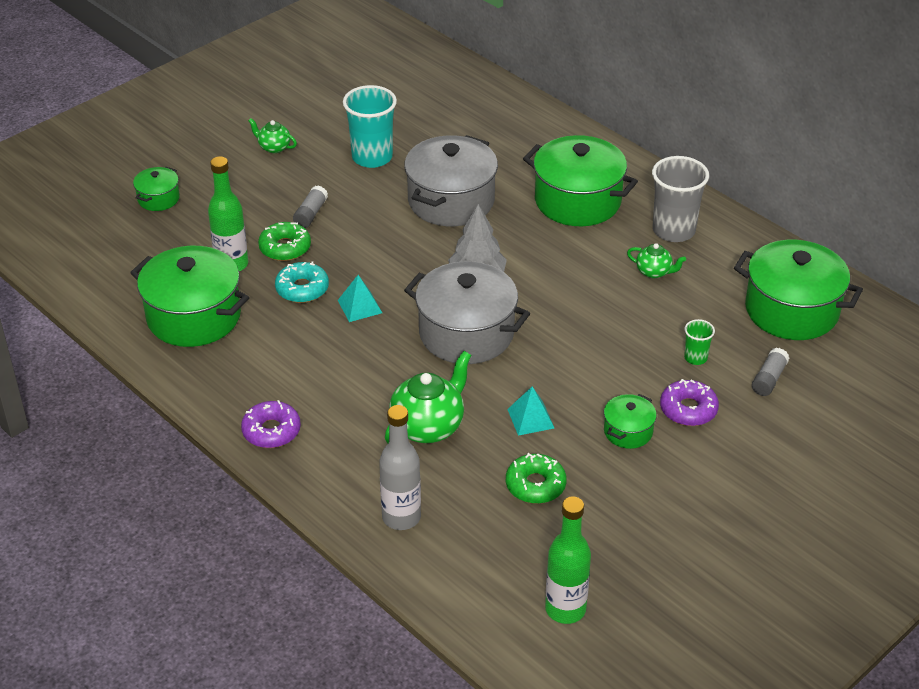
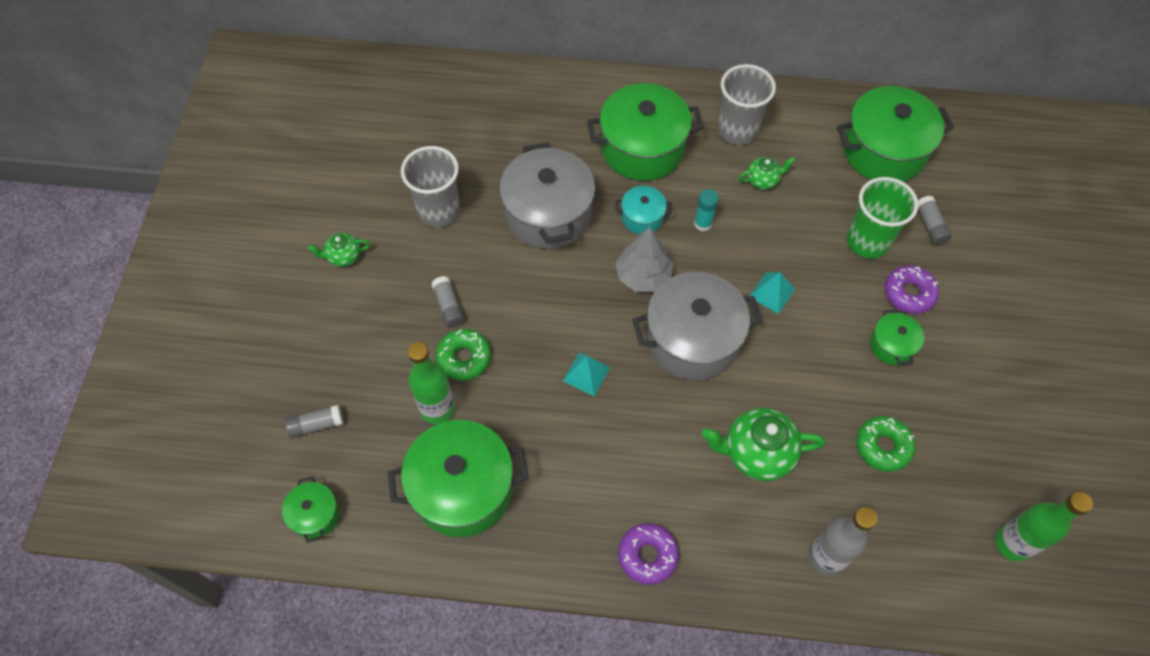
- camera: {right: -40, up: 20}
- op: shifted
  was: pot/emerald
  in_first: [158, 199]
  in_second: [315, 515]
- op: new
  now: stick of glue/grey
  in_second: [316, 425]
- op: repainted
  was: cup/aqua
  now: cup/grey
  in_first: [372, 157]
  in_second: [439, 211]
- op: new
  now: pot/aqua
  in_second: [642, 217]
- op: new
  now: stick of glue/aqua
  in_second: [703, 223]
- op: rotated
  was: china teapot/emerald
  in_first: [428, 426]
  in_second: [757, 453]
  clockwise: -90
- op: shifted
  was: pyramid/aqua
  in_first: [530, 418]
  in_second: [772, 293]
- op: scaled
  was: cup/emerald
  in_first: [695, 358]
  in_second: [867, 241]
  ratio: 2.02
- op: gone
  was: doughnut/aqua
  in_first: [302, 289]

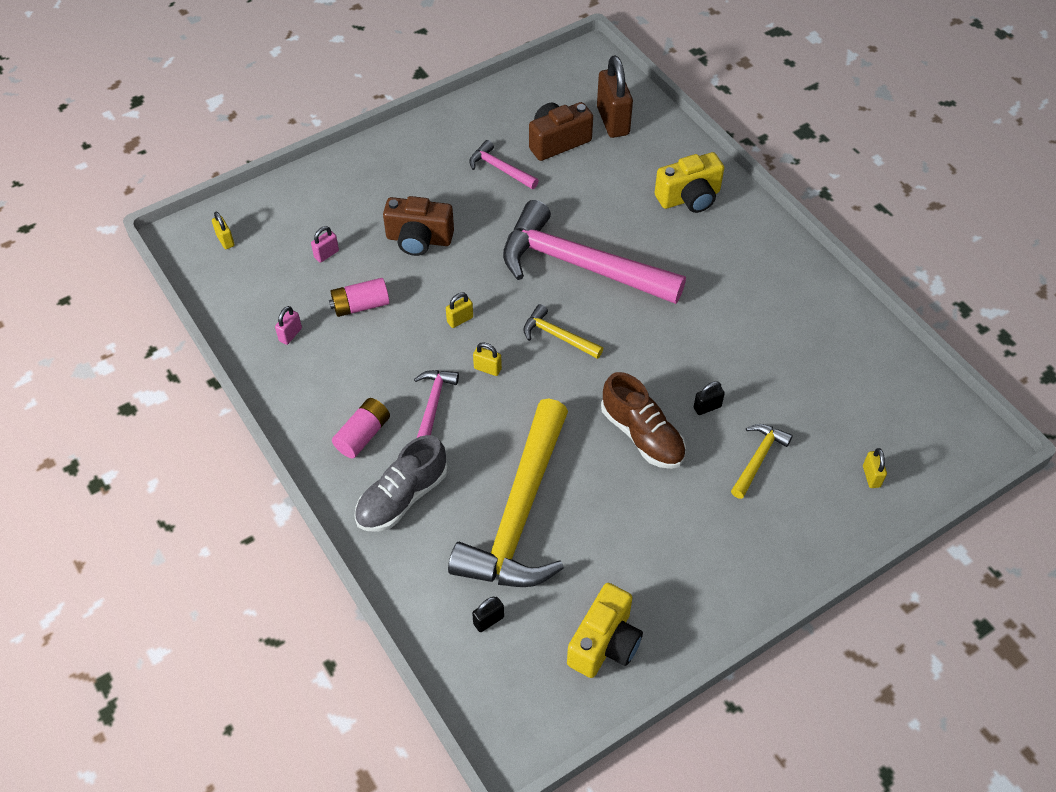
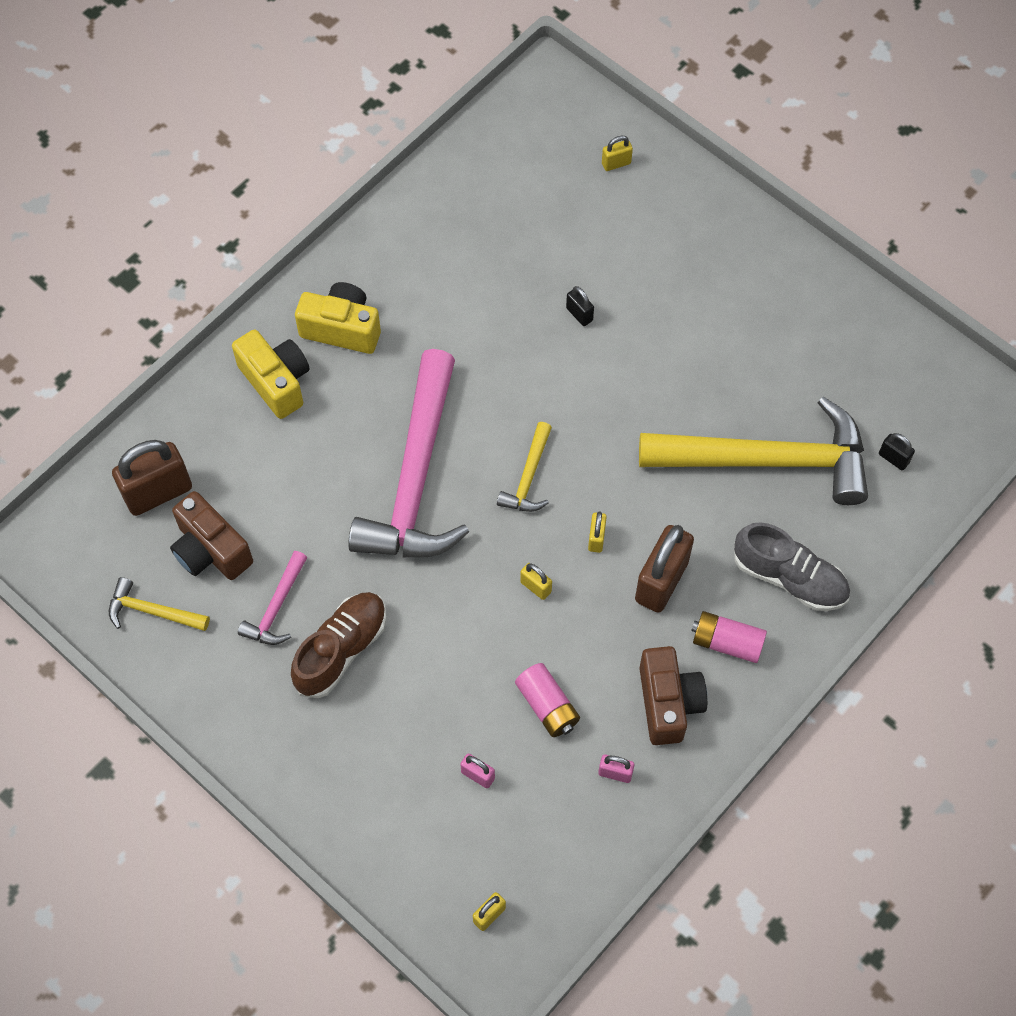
- camera: {right: -105, up: 10}
- op: shifted
  was: hammer/yellow
  in_first: [758, 458]
  in_second: [152, 611]
- op: shifted
  was: sneaker/brown
  in_first: [642, 435]
  in_second: [341, 650]
- op: shifted
  was: photo camera/yellow
  in_first: [605, 643]
  in_second: [342, 328]
- op: swapped
  was: hammer/pink
  now: padlock/brown
  in_first: [433, 403]
  in_second: [661, 581]
- op: shifted
  was: photo camera/brown
  in_first: [419, 239]
  in_second: [668, 703]

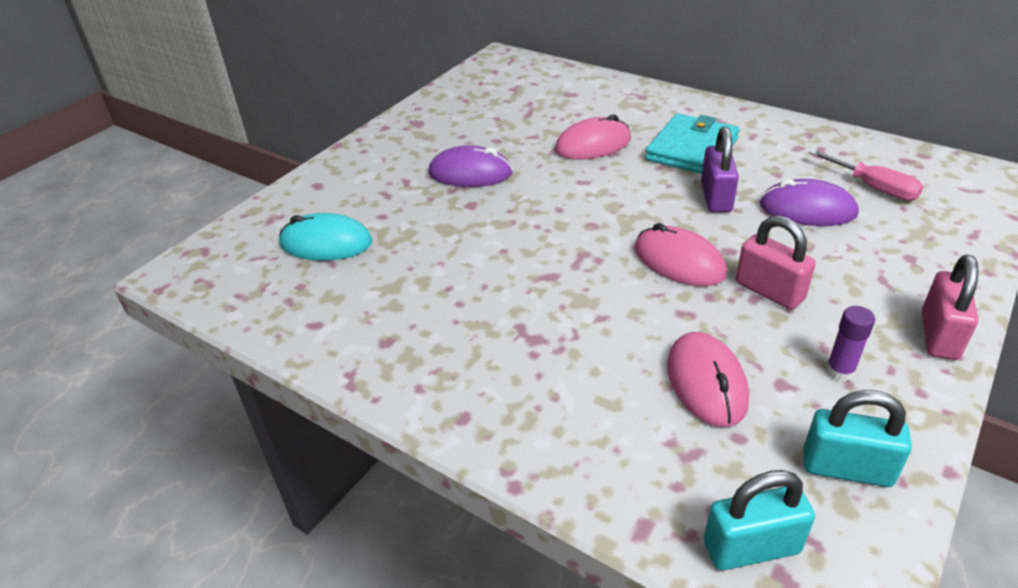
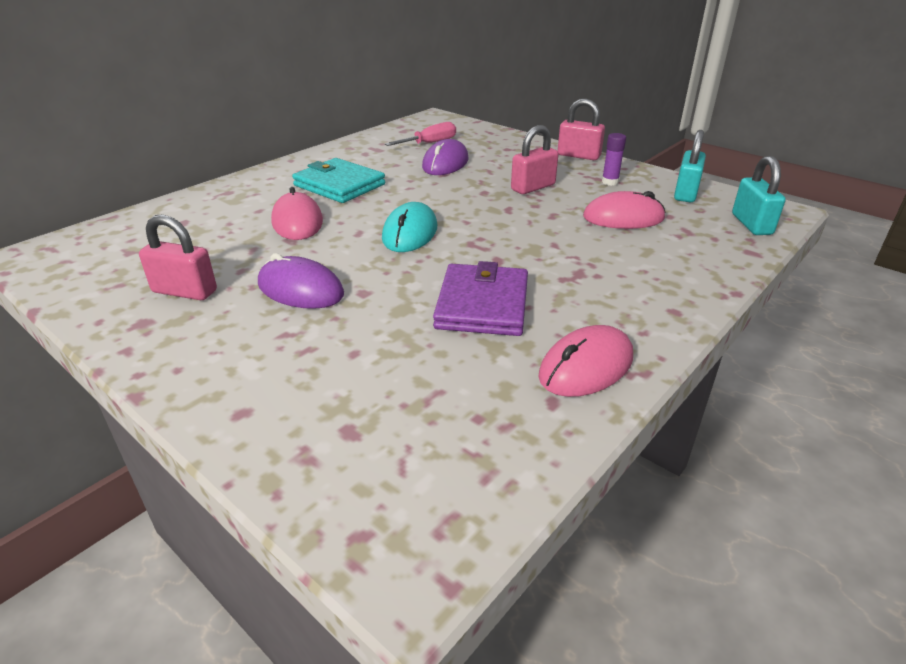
- camera: {right: -85, up: -5}
- op: new
  now: padlock/pink
  in_second: [185, 291]
- op: rotated
  was: mouse/royal purple
  in_first: [470, 173]
  in_second: [300, 289]
  clockwise: -75
- op: shifted
  was: mouse/aqua
  in_first: [326, 243]
  in_second: [410, 233]
- op: new
  now: wallet/royal purple
  in_second: [482, 305]
- op: shifted
  was: mouse/pink
  in_first: [679, 261]
  in_second: [586, 366]
- op: gone
  was: padlock/royal purple
  in_first: [716, 197]

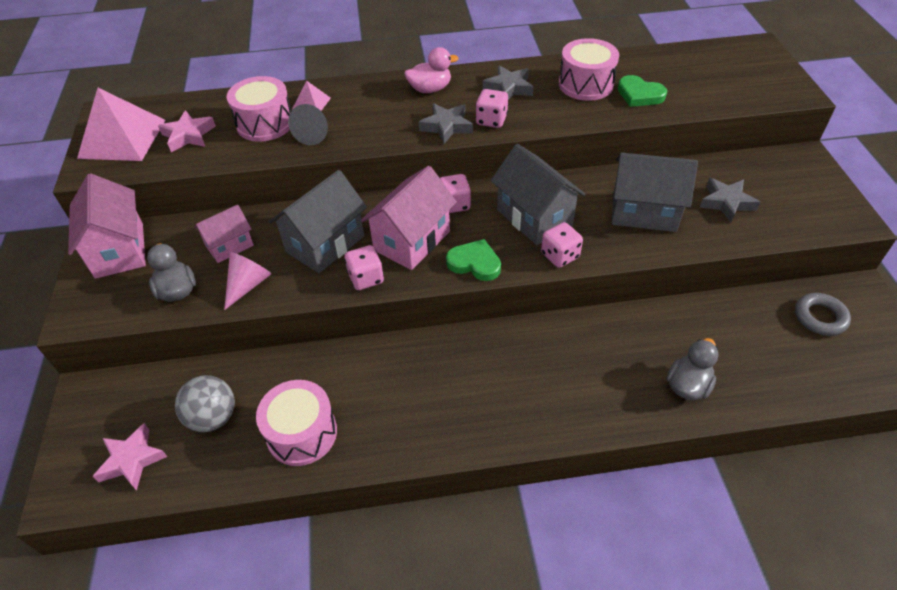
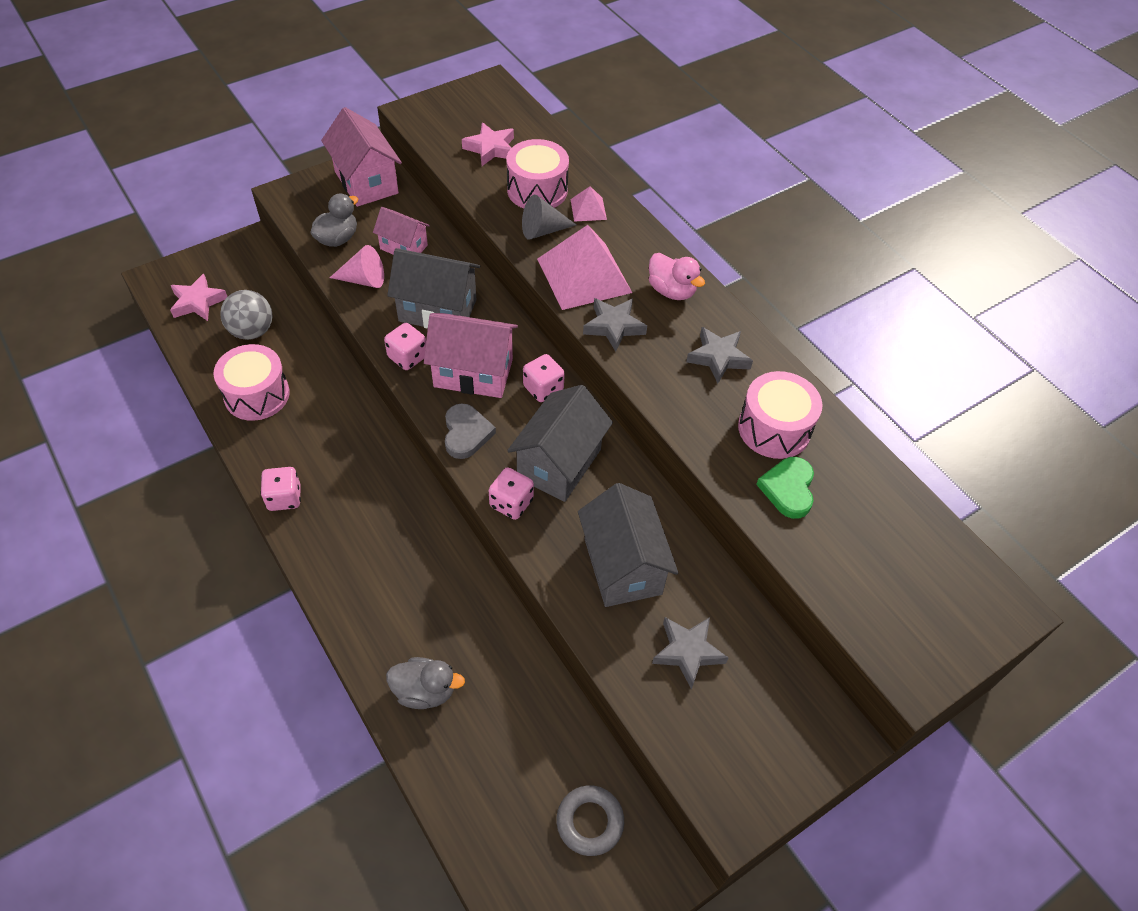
- camera: {right: 60, up: 5}
- op: shifted
  was: dice/pink
  in_first: [491, 120]
  in_second: [284, 498]
- op: rotated
  was: house/pink
  in_first: [119, 250]
  in_second: [366, 182]
  clockwise: -75
- op: repainted
  was: heart/emerald
  now: heart/grey
  in_first: [474, 263]
  in_second: [466, 433]
- op: shifted
  was: pyramid/pink
  in_first: [122, 138]
  in_second: [584, 275]

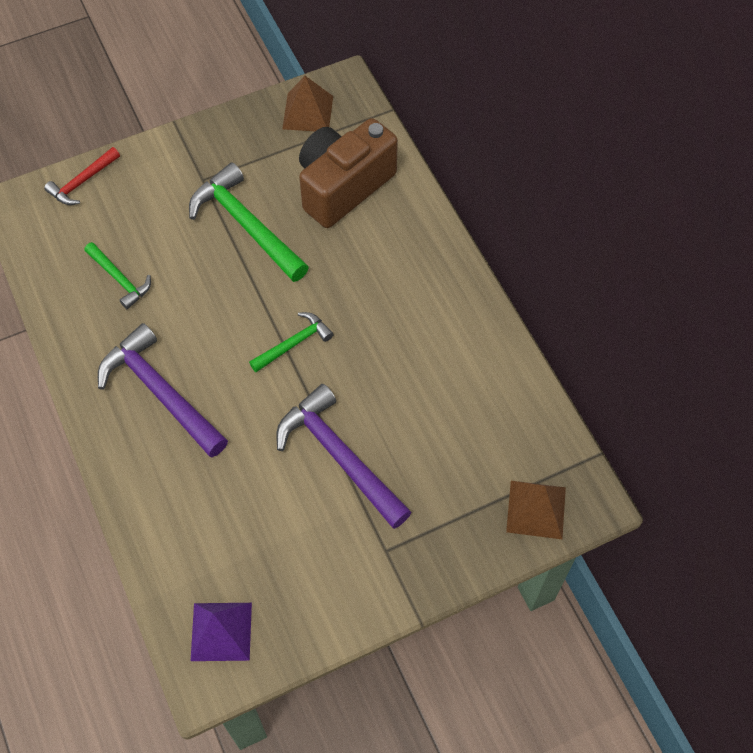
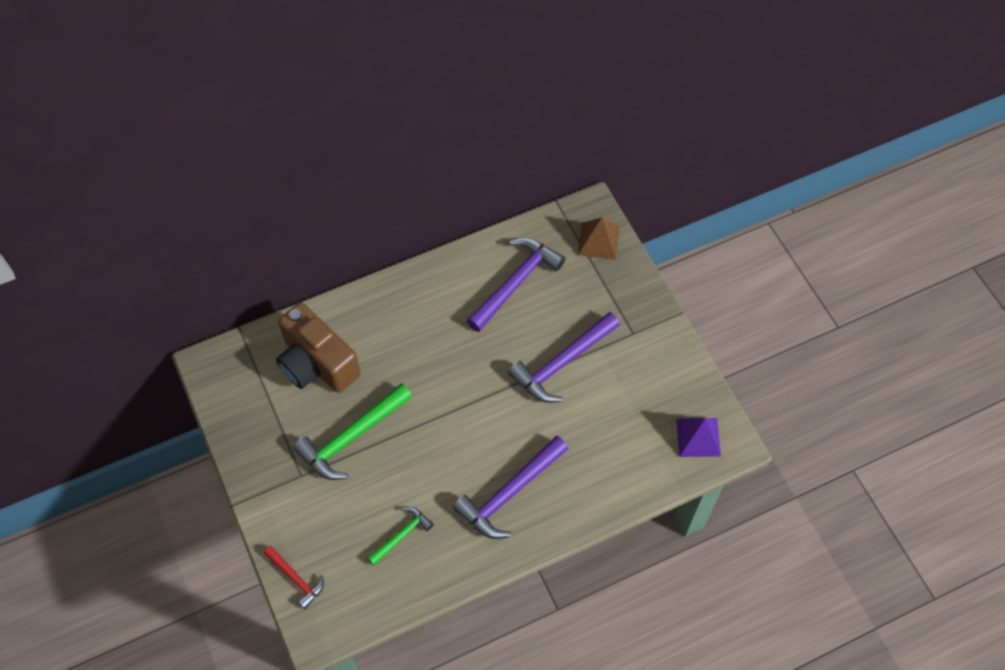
- camera: {right: -90, up: 0}
- op: new
  now: hammer/royal purple
  in_second: [516, 283]
- op: gone
  was: hammer/emerald
  in_first: [294, 343]
- op: gone
  was: pyramid/brown
  in_first: [308, 112]

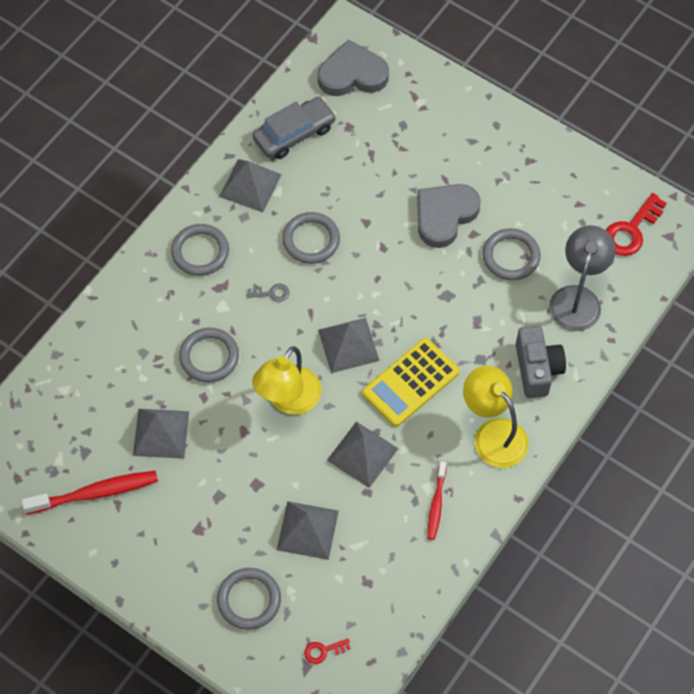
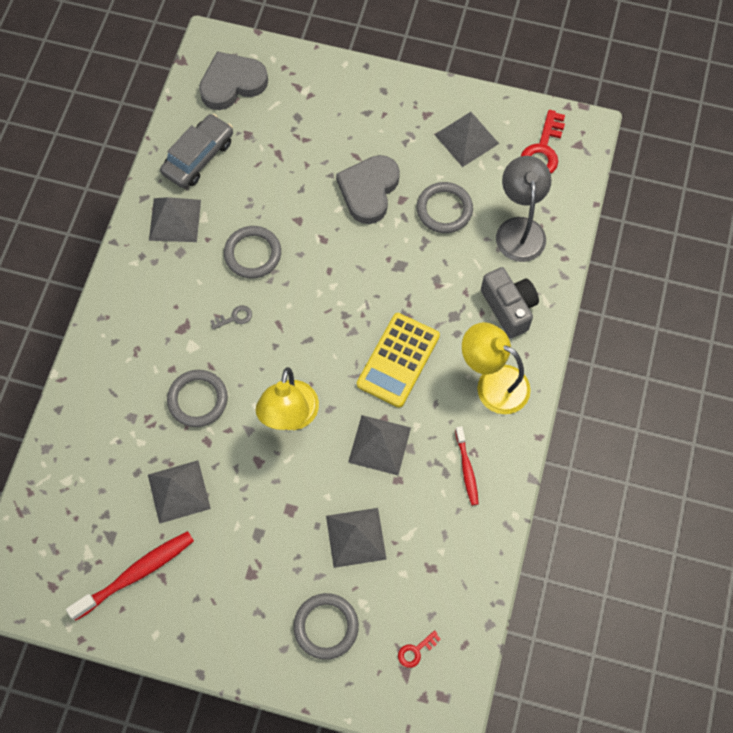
- camera: {right: -20, up: 5}
- op: shifted
  was: pyramid/grey
  in_first: [348, 345]
  in_second: [466, 139]
- op: gone
  was: hoop/grey
  in_first: [200, 252]

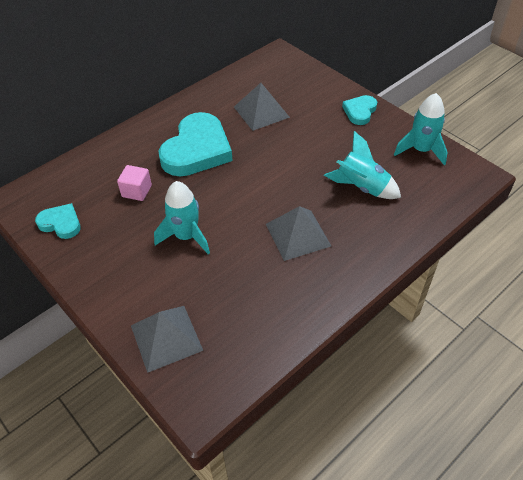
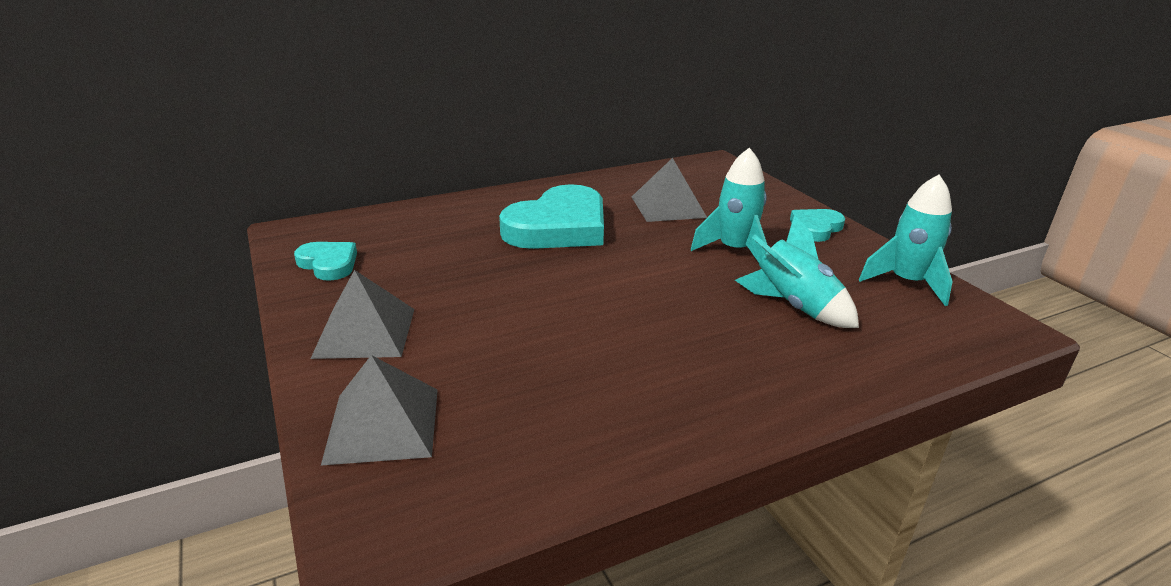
- camera: {right: 15, up: -20}
- op: shifted
  was: pyramid/grey
  in_first: [298, 235]
  in_second: [365, 332]
- op: shifted
  was: spaceship/aqua
  in_first: [186, 236]
  in_second: [734, 250]
- op: gone
  was: block/pink
  in_first: [137, 191]

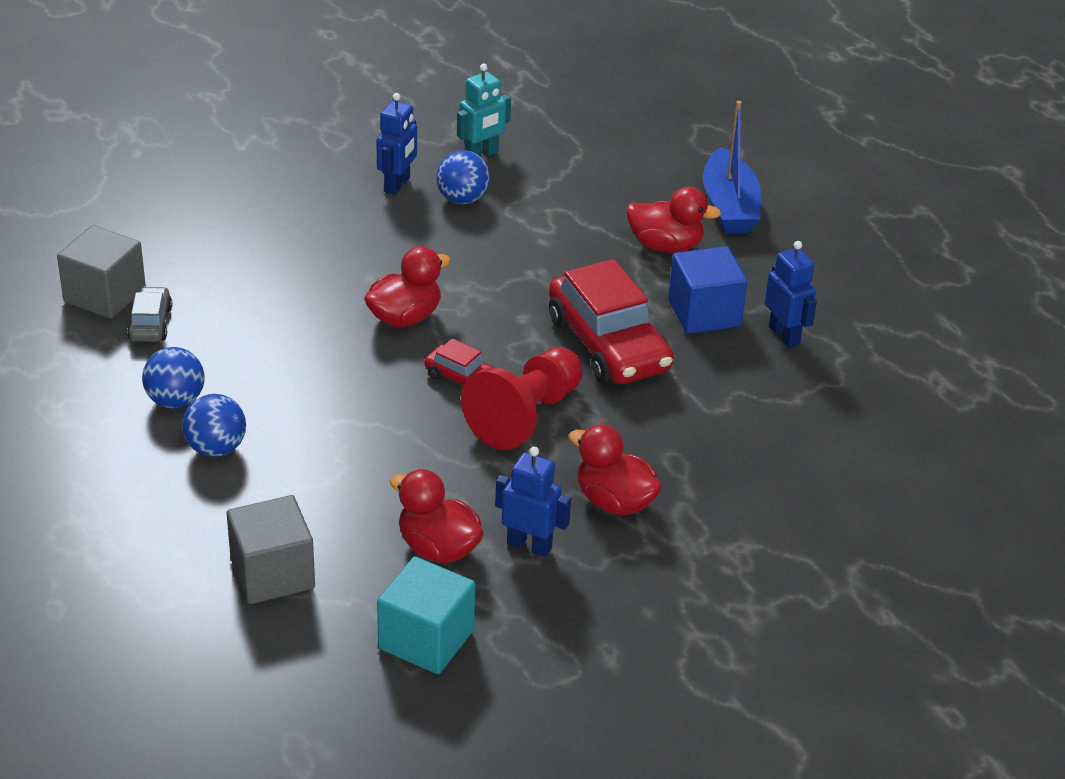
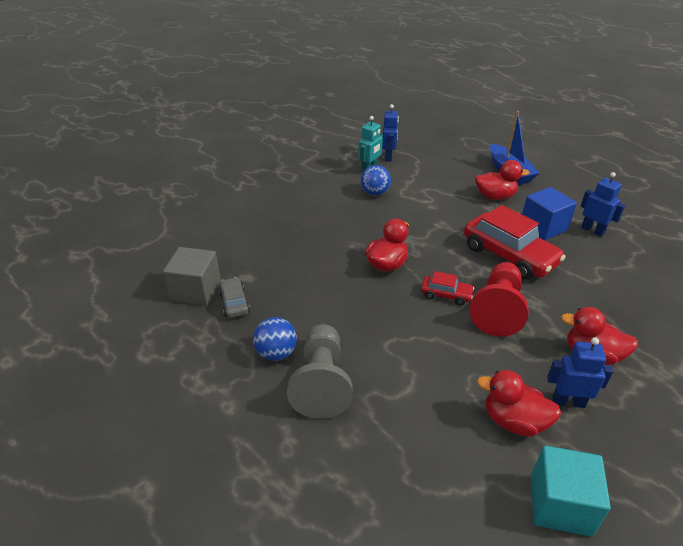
- camera: {right: -15, up: 0}
- op: swapped
  was: sphere/blue
  now: game pawn/grey
  in_first: [216, 448]
  in_second: [321, 382]
- op: shifted
  was: robot/blue
  in_first: [397, 185]
  in_second: [388, 157]
- op: gone
  was: block/grey
  in_first: [272, 574]

